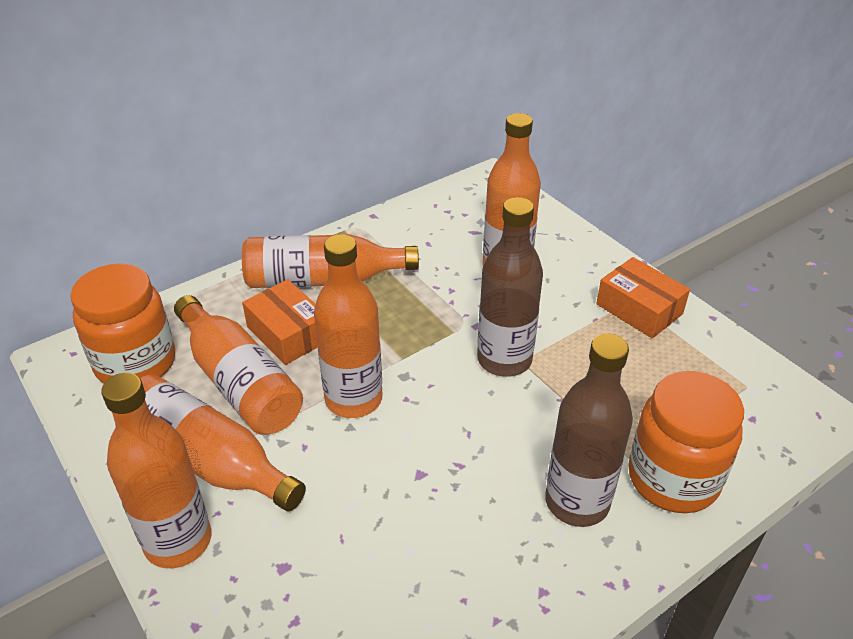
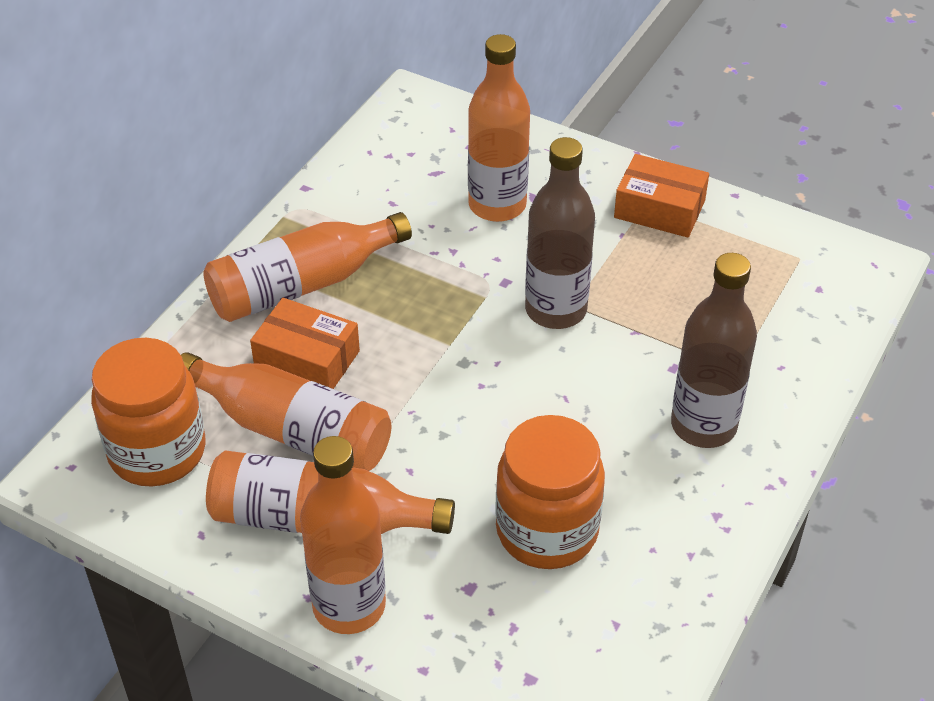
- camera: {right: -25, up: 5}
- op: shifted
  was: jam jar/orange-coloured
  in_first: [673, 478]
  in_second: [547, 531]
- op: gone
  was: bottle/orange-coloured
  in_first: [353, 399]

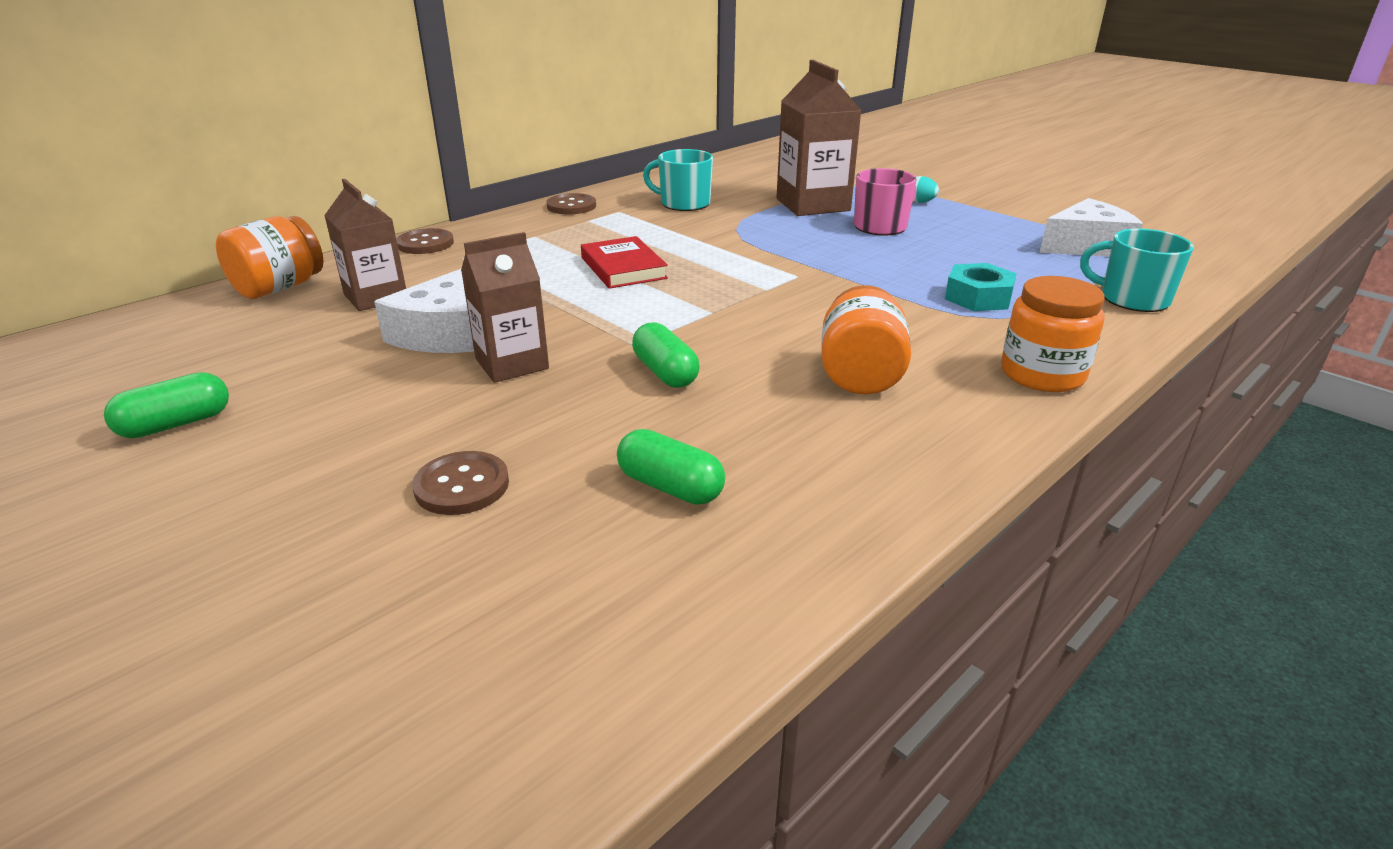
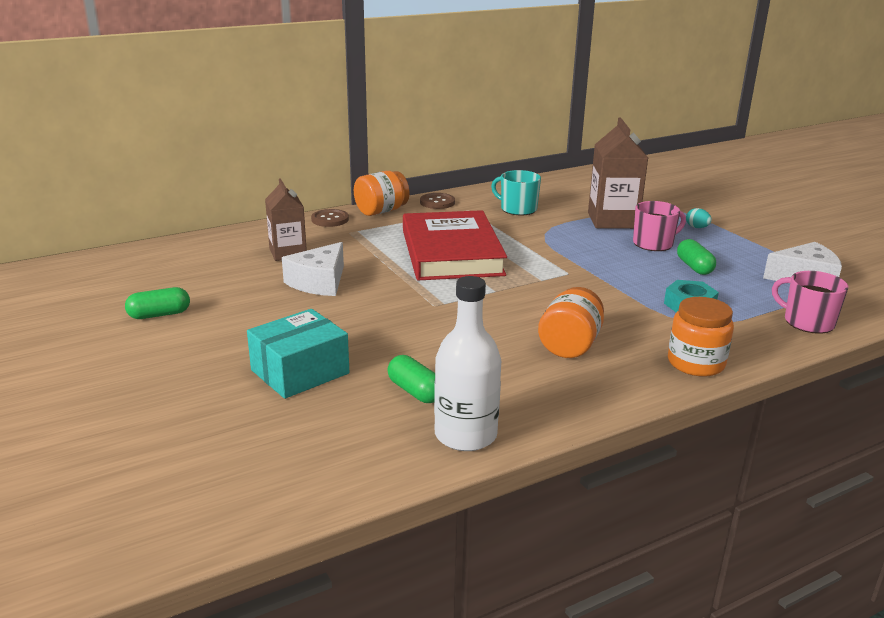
- camera: {right: 15, up: -5}
- op: swapped
  was: button/brown
  now: box/aqua
  in_first: [462, 486]
  in_second: [300, 372]
- op: shifted
  was: jam jar/orange-coloured
  in_first: [279, 288]
  in_second: [381, 211]
- op: scaled
  was: hardback/scarlet
  in_first: [623, 268]
  in_second: [451, 252]
  ratio: 2.03
- op: new
  now: bottle/pure white
  in_second: [465, 435]
- op: shifted
  was: pill/emerald
  in_first: [665, 373]
  in_second: [694, 267]
- op: repainted
  was: mug/aqua
  now: mug/pink
  in_first: [1132, 299]
  in_second: [807, 322]
- op: gone
  was: juice carton/brown
  in_first: [512, 364]

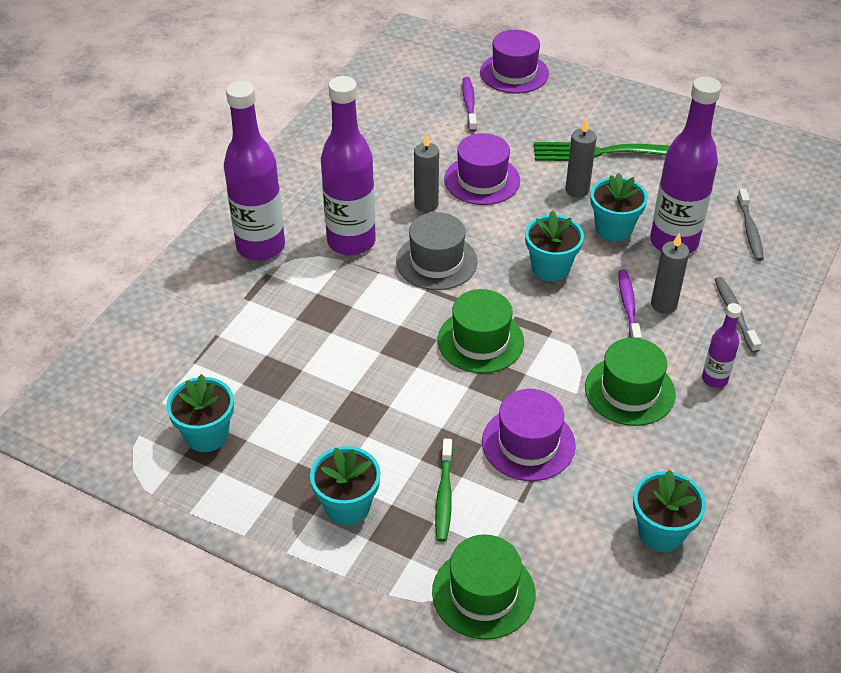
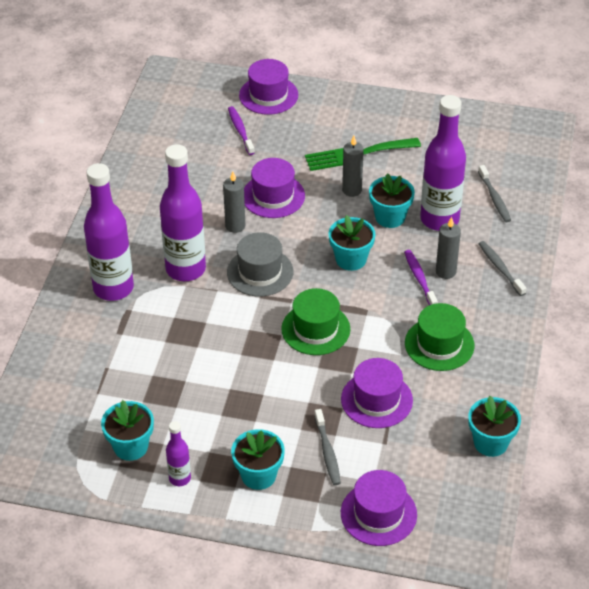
- camera: {right: -15, up: 0}
- op: shifted
  was: bottle/royal purple
  in_first: [714, 379]
  in_second: [180, 478]
- op: repainted
  was: tooth brush/emerald
  now: tooth brush/grey
  in_first: [444, 496]
  in_second: [327, 452]
- op: repainted
  was: tall hat/emerald
  now: tall hat/royal purple
  in_first: [483, 593]
  in_second: [378, 514]

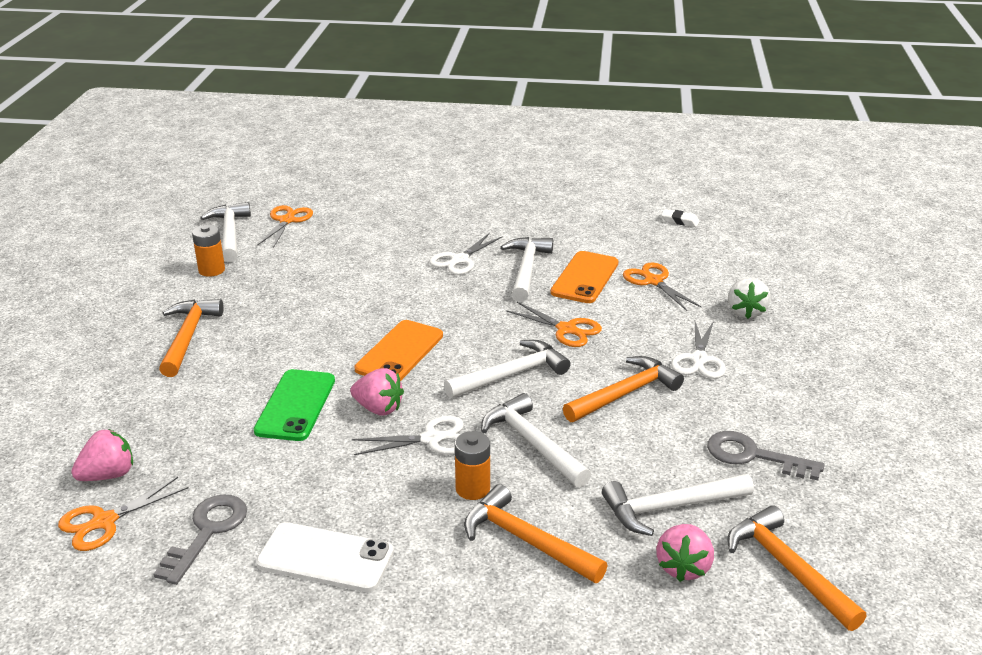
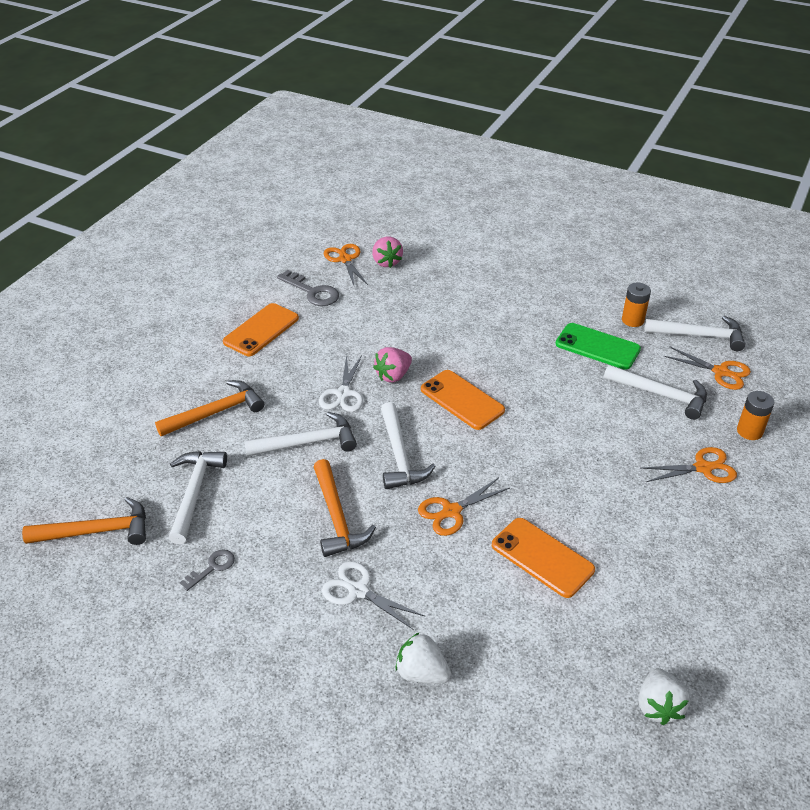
- camera: {right: 110, up: 10}
- op: scaled
  was: latchkey/grey
  in_first: [753, 456]
  in_second: [212, 567]
  ratio: 0.6
- op: repainted
  was: mobile phone/pure white
  now: mobile phone/orange-coloured
  in_first: [325, 557]
  in_second: [261, 330]
- op: shifted
  was: mobile phone/emerald
  in_first: [296, 405]
  in_second: [597, 347]
- op: shifted
  was: hammer/pure white
  in_first: [526, 269]
  in_second: [661, 395]
- op: swapped
  was: gum eraser/pure white
  now: strawberry/pure white
  in_first: [680, 221]
  in_second: [658, 706]
- op: shifted
  was: scissors/orange-coloured
  in_first: [653, 281]
  in_second: [703, 468]
- op: shifted
  was: AA battery/orange-coloured
  in_first: [472, 488]
  in_second: [749, 431]
- op: gone
  was: hammer/orange-coloured
  in_first: [188, 337]
- op: gone
  was: scissors/pure white
  in_first: [460, 260]
- op: gone
  was: strawberry/pink
  in_first: [683, 567]

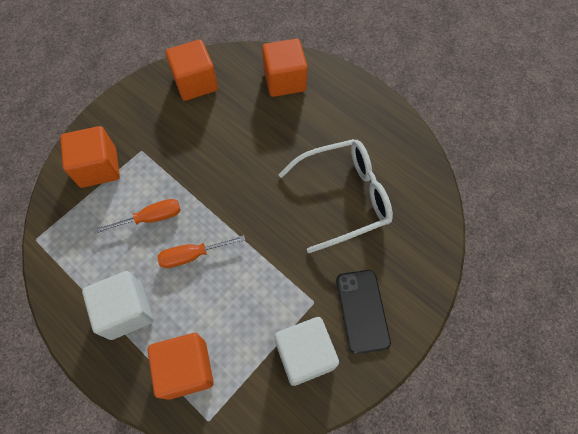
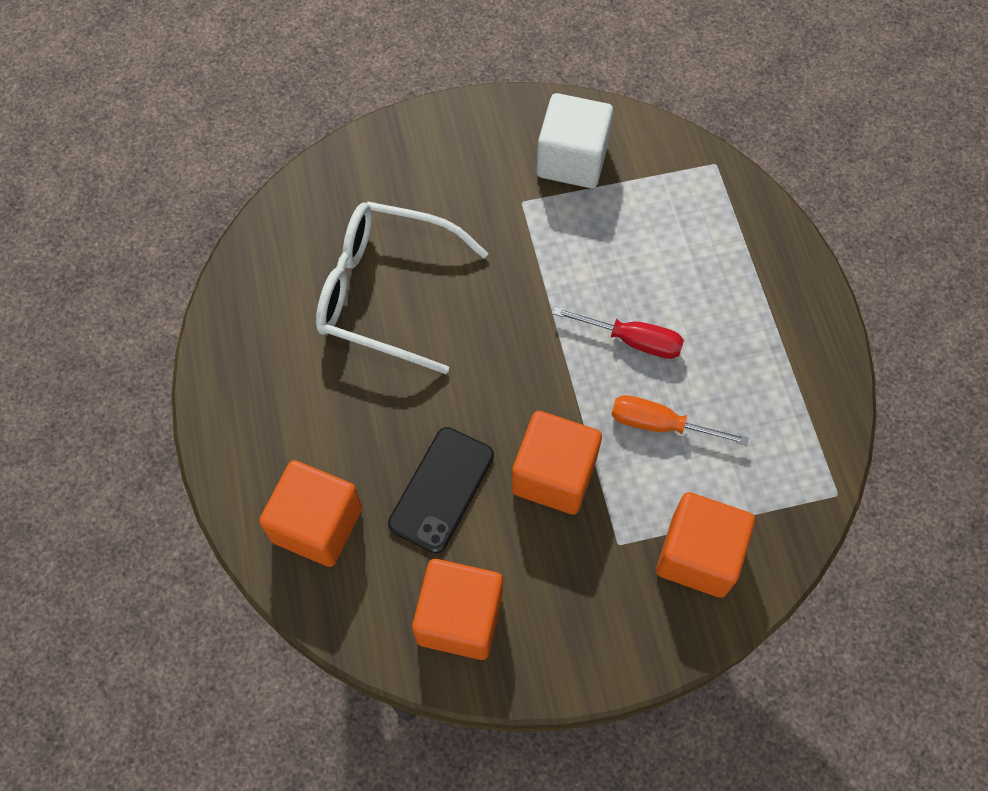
- camera: {right: -145, up: 0}
- op: shifted
  was: mobile phone/jet-black
  in_first: [362, 311]
  in_second: [441, 489]
- op: shifted
  was: block/orange-coloured
  in_first: [186, 369]
  in_second: [554, 475]
- op: repainted
  was: screwdriver/orange-coloured
  now: screwdriver/scarlet
  in_first: [192, 255]
  in_second: [632, 340]
- op: gone
  was: block/pure white
  in_first: [126, 311]

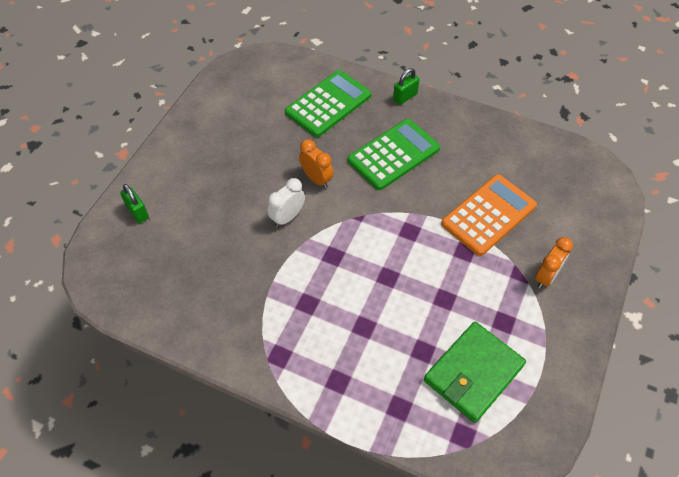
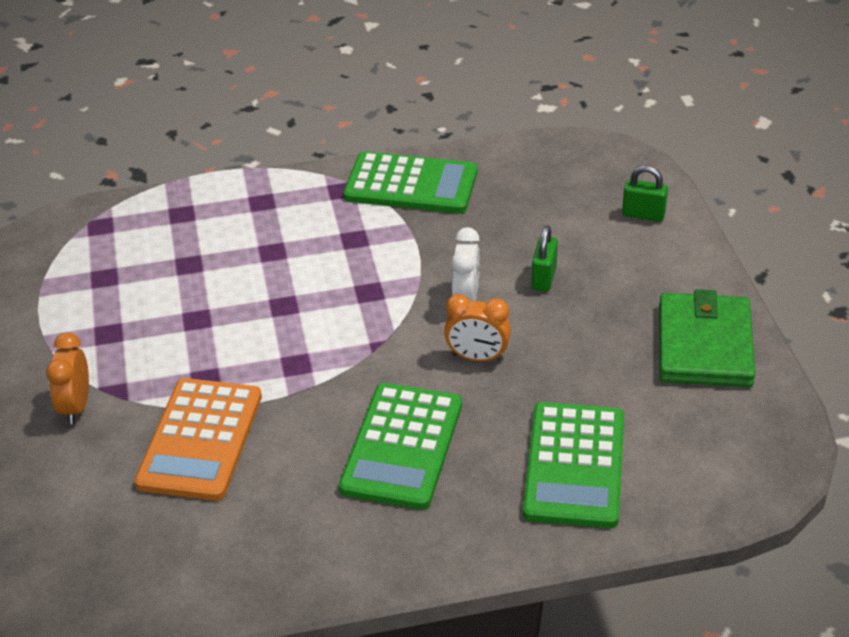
- camera: {right: 145, up: -15}
- op: new
  now: calculator/emerald
  in_second: [411, 184]
- op: shifted
  was: padlock/emerald
  in_first: [405, 97]
  in_second: [544, 278]
- op: shifted
  was: wallet/emerald
  in_first: [473, 373]
  in_second: [704, 345]

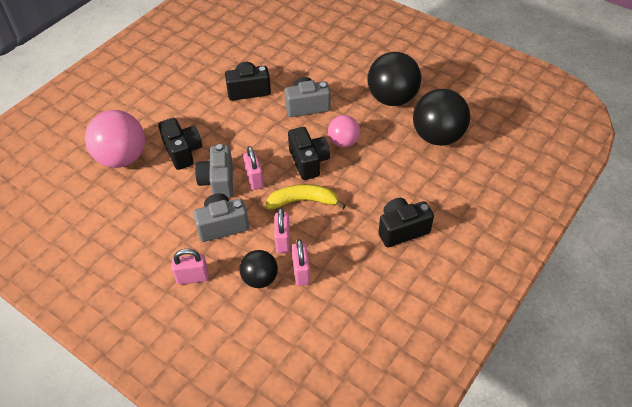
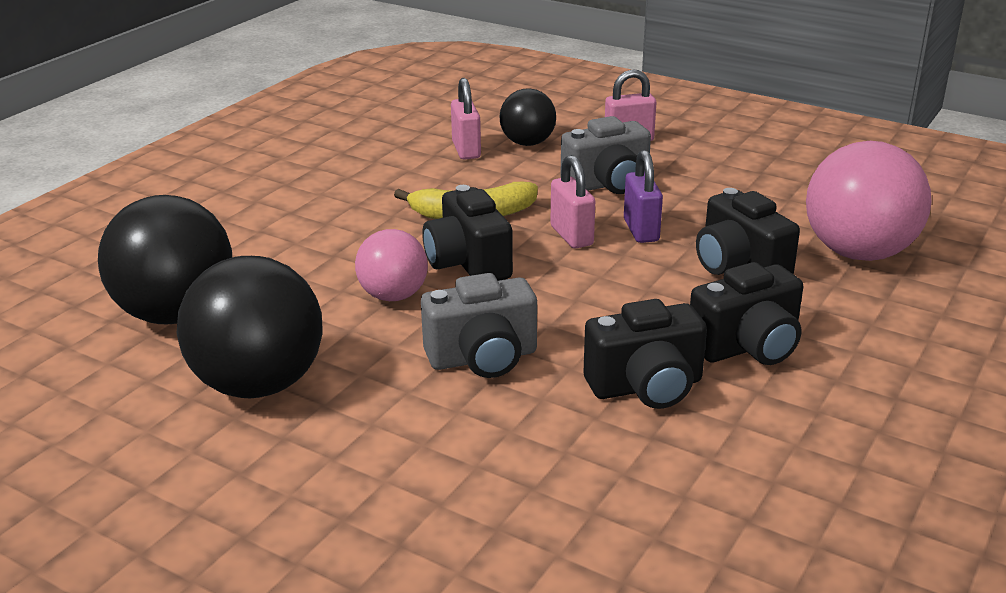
- camera: {right: 175, up: -20}
- op: swapped
  was: photo camera/grey
  now: padlock/royal purple
  in_first: [218, 181]
  in_second: [641, 230]
- op: shifted
  was: photo camera/jet-black
  in_first: [402, 230]
  in_second: [747, 347]
- op: gone
  was: padlock/pink
  in_first: [283, 241]

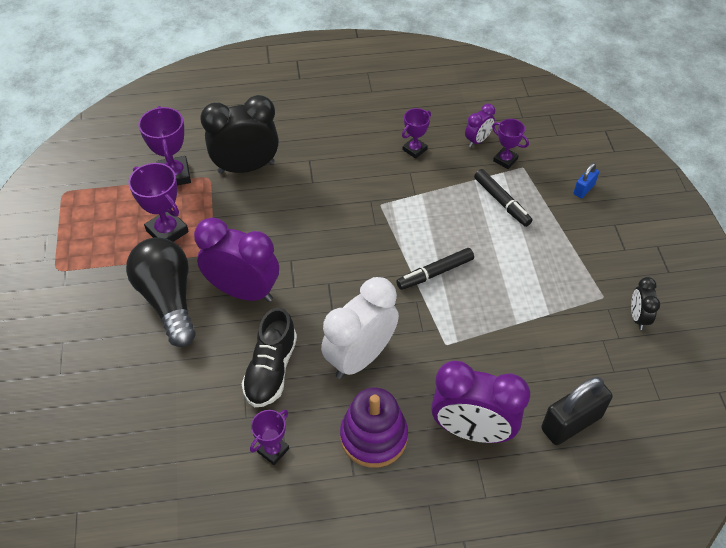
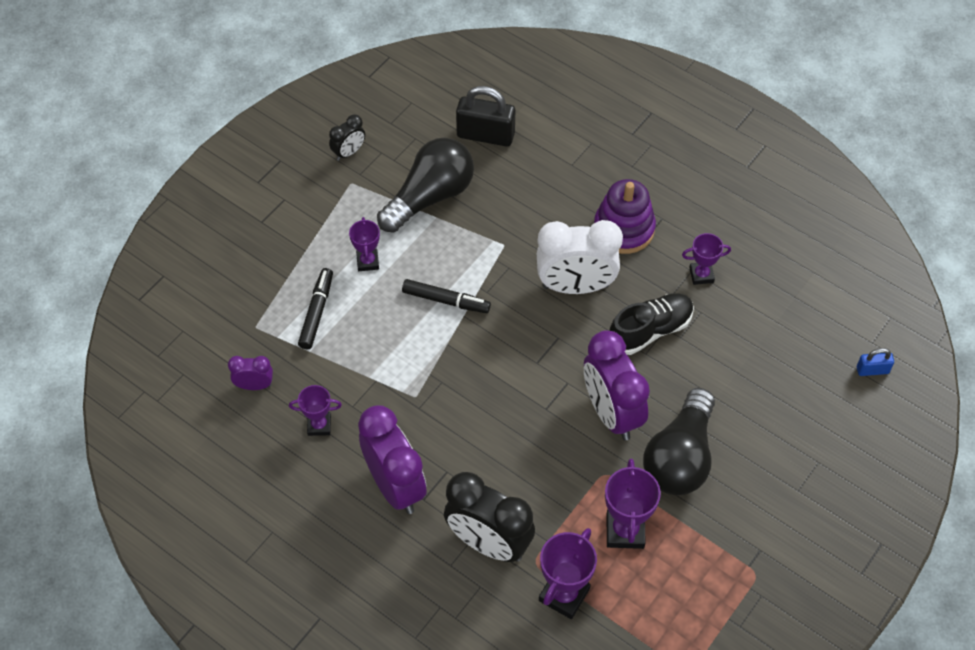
- camera: {right: -135, up: 5}
- op: shifted
  was: trophy/royal purple
  in_first: [505, 160]
  in_second: [367, 261]
- op: shifted
  was: bedside clock/royal purple
  in_first: [472, 430]
  in_second: [395, 485]
- op: new
  now: light bulb/jet-black
  in_second: [430, 196]
- op: shifted
  was: padlock/blue
  in_first: [584, 189]
  in_second: [872, 370]

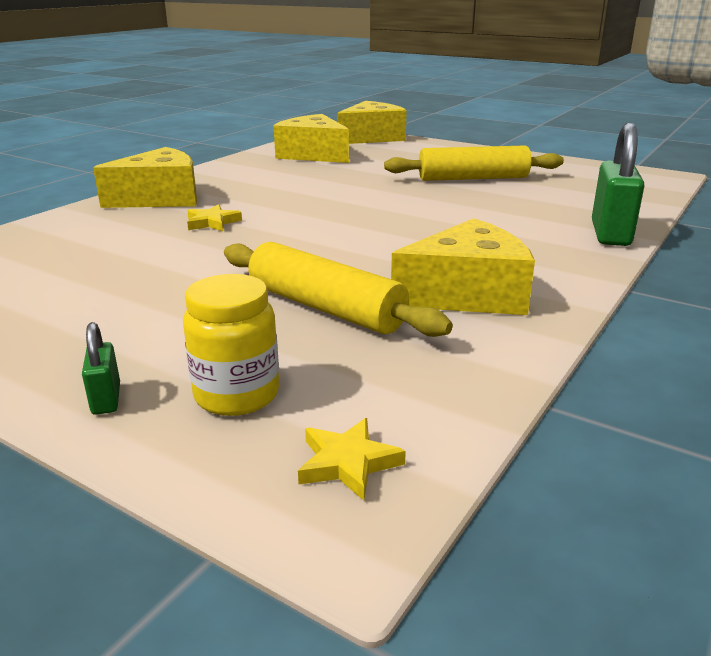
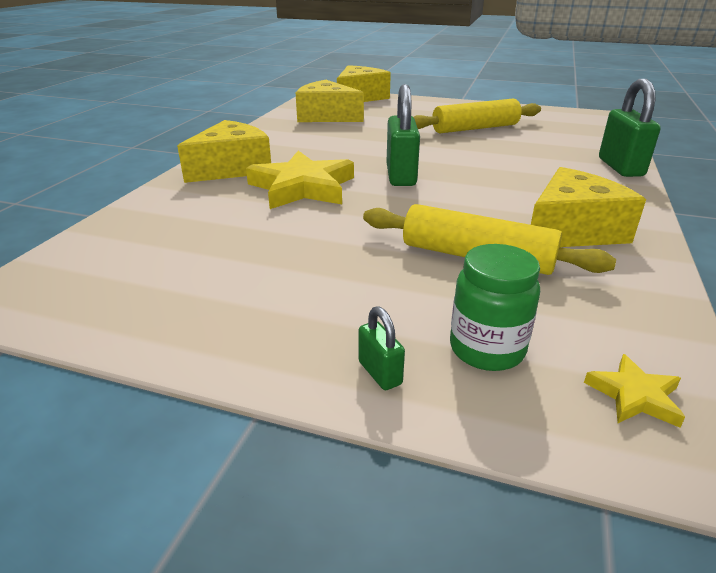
- camera: {right: -15, up: 5}
- op: scaled
  was: star/yellow
  in_first: [212, 222]
  in_second: [302, 187]
  ratio: 2.19
- op: new
  now: padlock/emerald
  in_second: [401, 176]
- op: repainted
  was: jam jar/yellow
  now: jam jar/emerald
  in_first: [237, 395]
  in_second: [487, 349]

